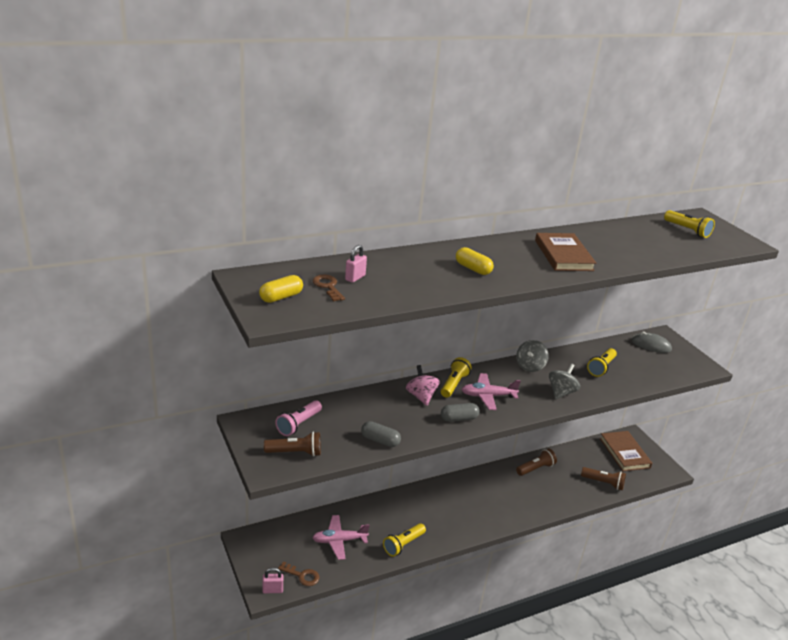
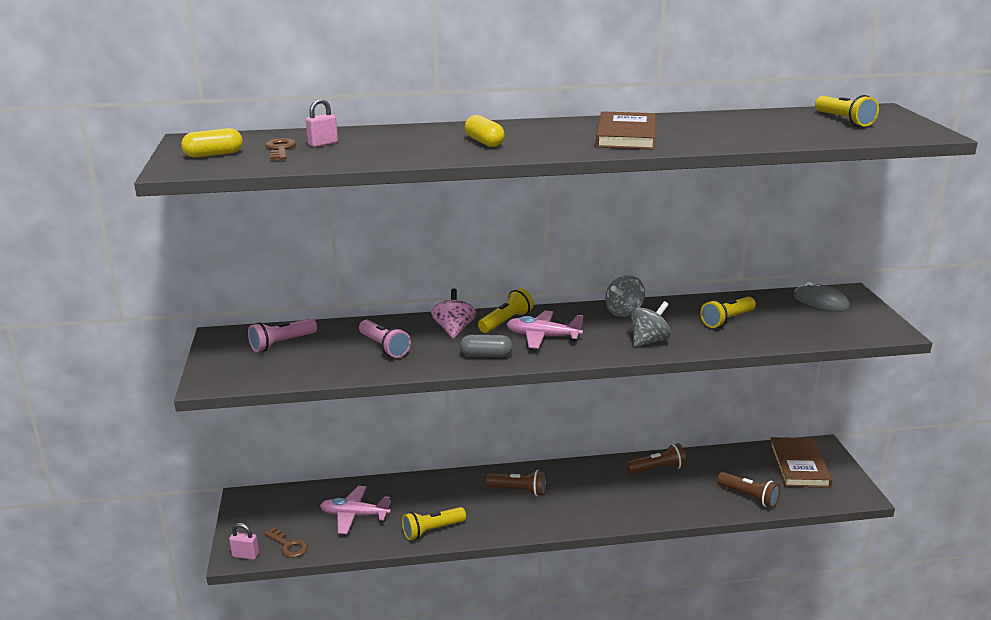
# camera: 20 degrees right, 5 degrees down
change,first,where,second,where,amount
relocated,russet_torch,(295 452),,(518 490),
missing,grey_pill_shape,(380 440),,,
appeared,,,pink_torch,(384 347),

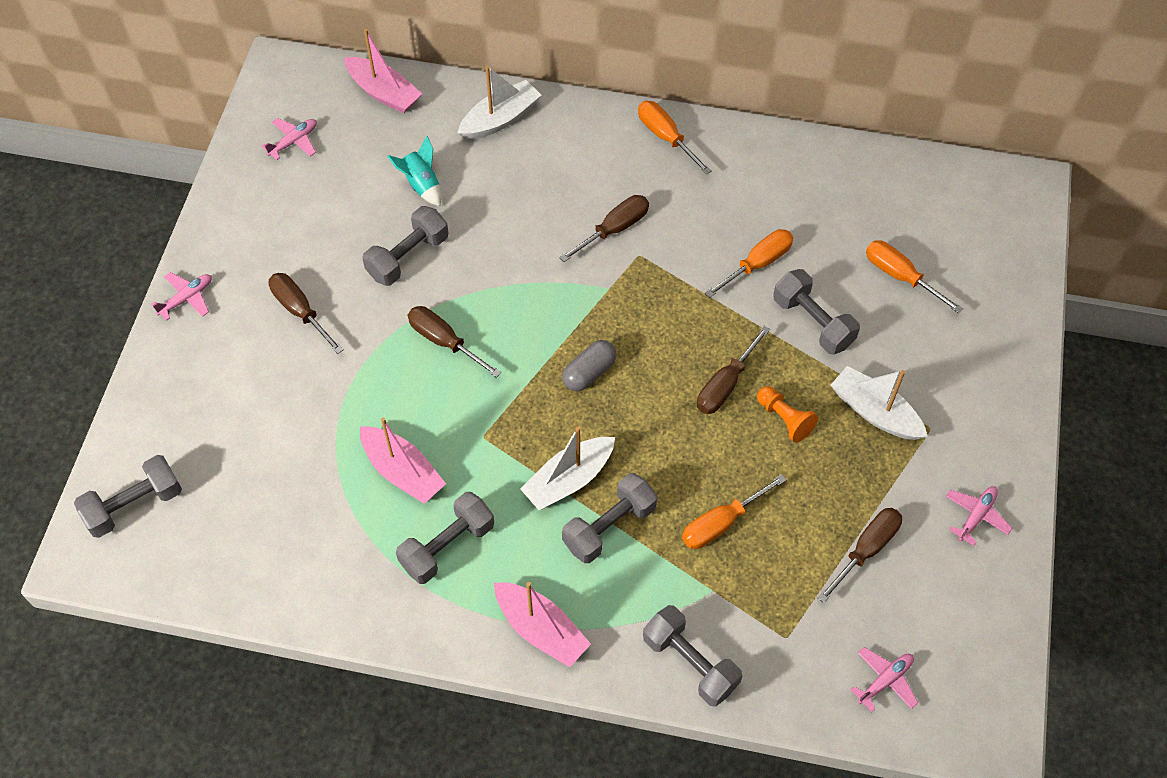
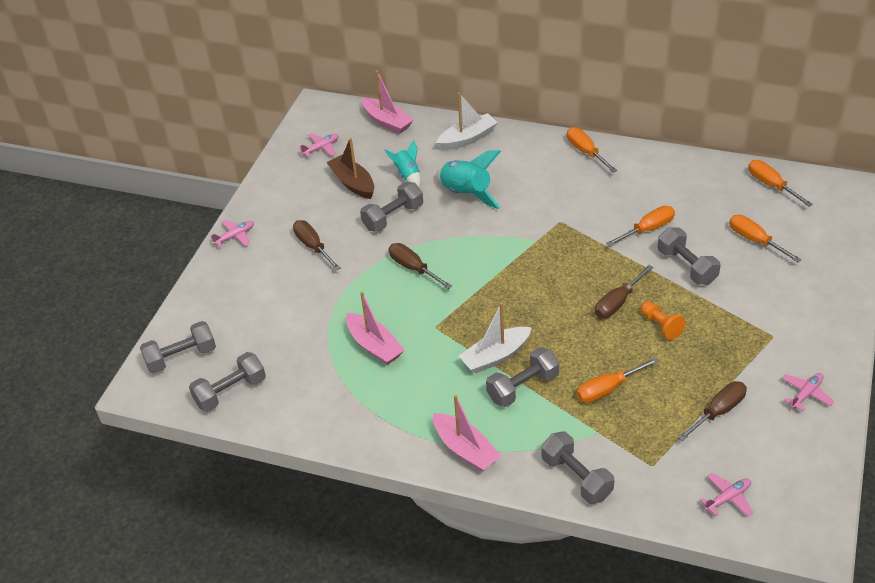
# camera: 10 degrees right, 15 degrees down
change,first,where,second,where,amount
relocated,grey_dumbbell,(447 546),,(230 392),
missing,russet_flat_screwdriver,(614 229),,,
missing,grey_pill_shape,(589 372),,,
missing,white_toy_boat,(875 412),,,
appeared,,,russet_toy_boat,(353 183),
appeared,,,teal_toy_rocket,(466 194),
appeared,,,orange_flat_screwdriver,(771 185),

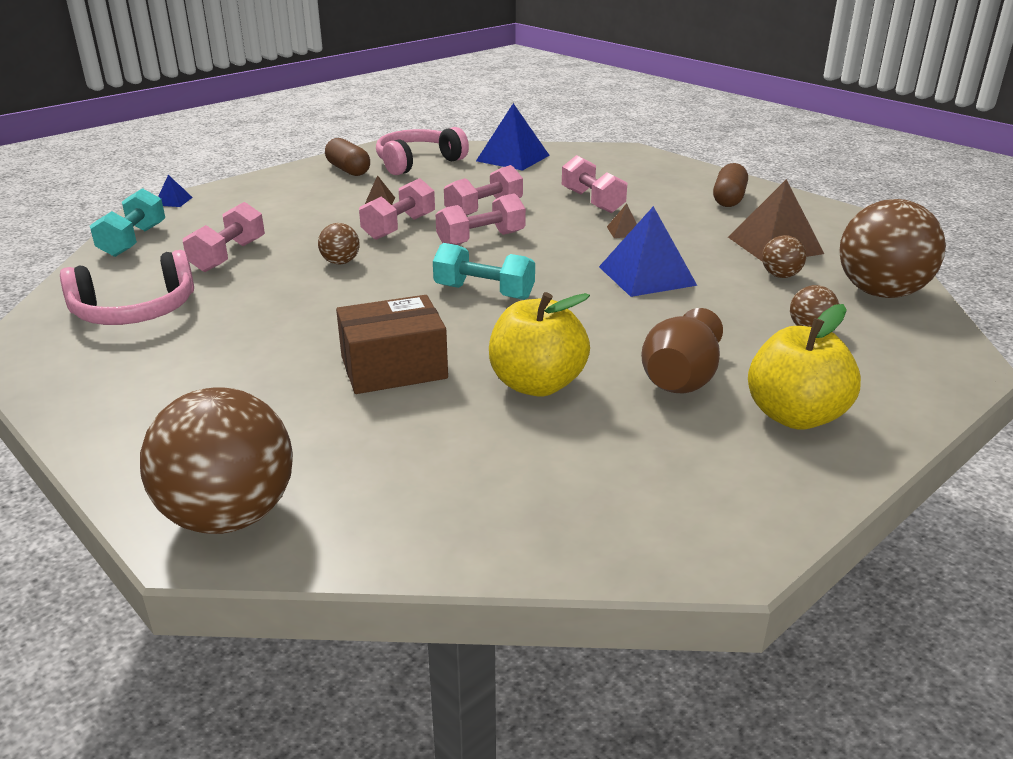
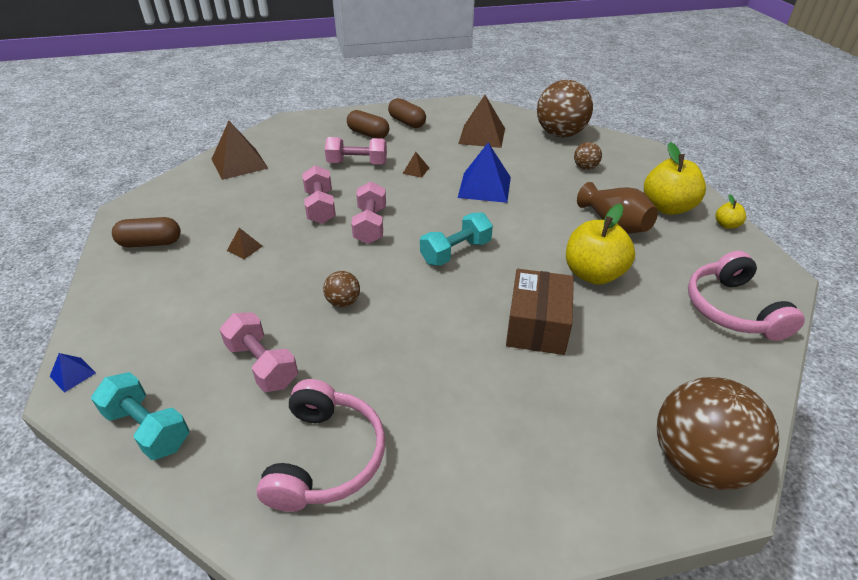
# camera: 60 degrees left, 10 degrees up
change,first,where,second,where,amount
missing,pink_dumbbell,(399 227),,,
relocated,pink_headset,(418 162),,(732 309),
colour,cobalt_solid_pyramid,(512 158),russet_solid_pyramid,(239 163),
missing,russet_ball,(780 275),,,
appeared,,,russet_pill_shape,(368 134),
appeared,,,bright_yellow_apple,(726 225),

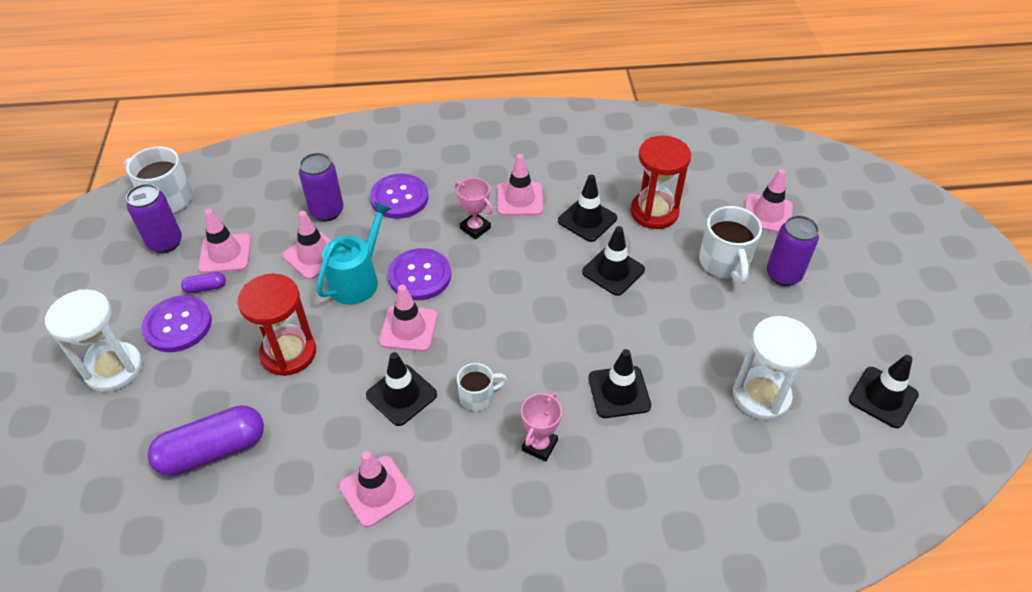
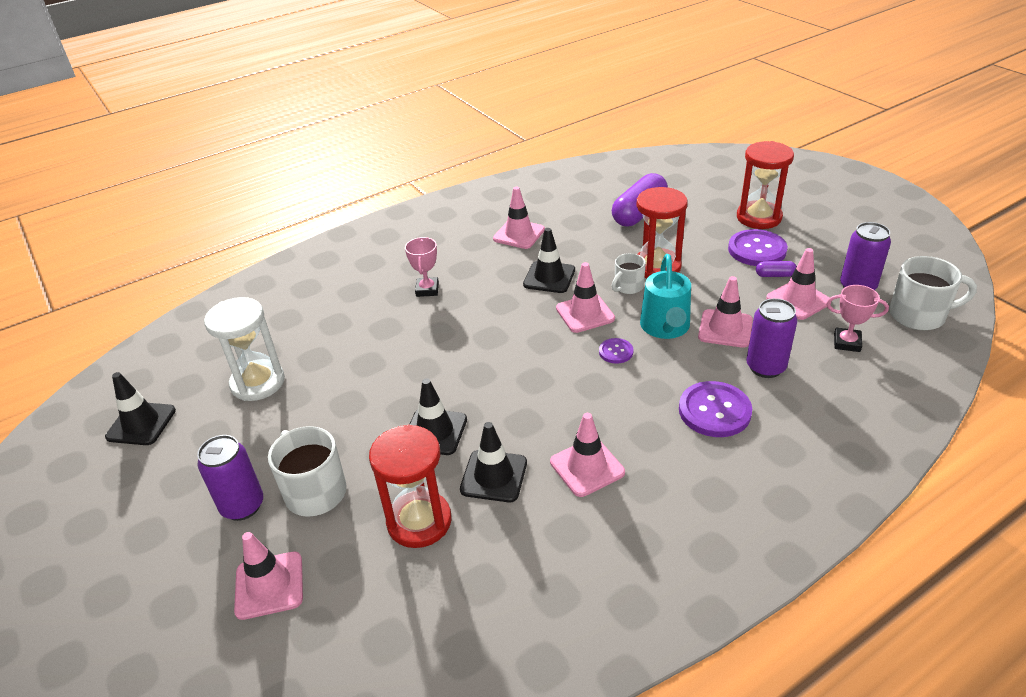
# camera: 155 degrees right, 10 degrees down
change,first,where,second,where,amount
colour,white_sand_timer,(114 369),crimson_sand_timer,(759 217),
spun,purple_pill_shape,(206 288),,(775 275),45 degrees clockwise
size,purple_shirt_button,(420 276),,(616 352),x0.53
relocated,pink_trophy,(475 228),,(847 343),
relocated,white_mug,(478 397),,(628 287),
missing,jet-black_road_cone,(619 392),,,

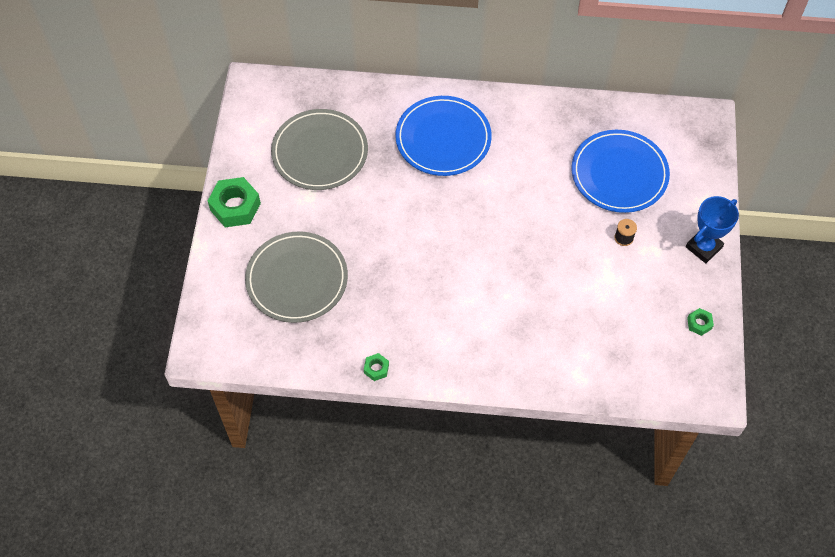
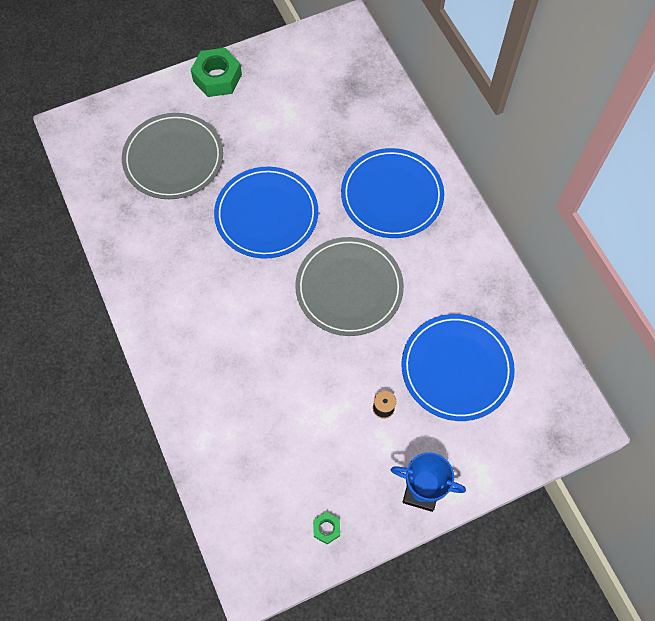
# camera: 60 degrees right, 5 degrees up
change,first,where,second,where,amount
relocated,grey_dinner_plate,(320 152),,(349 288),
missing,leaf-green_nut,(376 369),,,
appeared,,,cobalt_dinner_plate,(266 215),

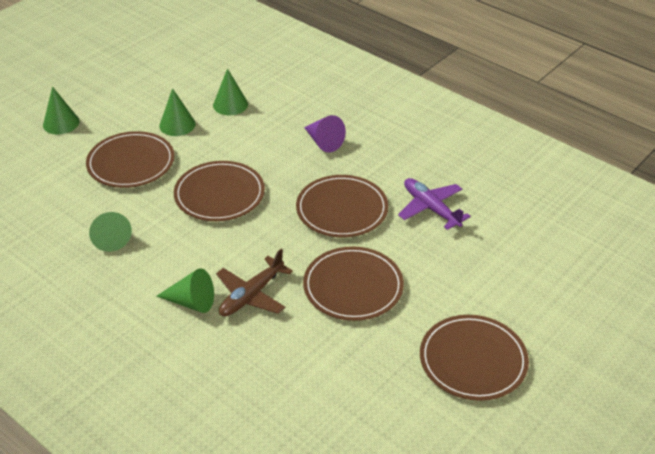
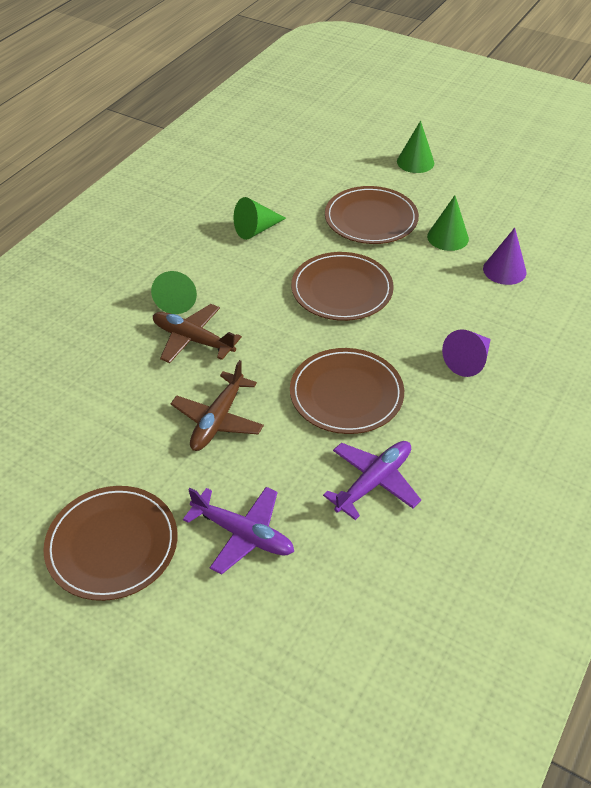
# camera: 80 degrees right, 5 degrees up
change,first,where,second,where,amount
colour,leaf-green_solid_cone,(230 104),purple_solid_cone,(504 270),
exchanged,russet_dinner_plate,(353 286),russet_aeroplane,(218 420),
appeared,,,purple_aeroplane,(243 534),

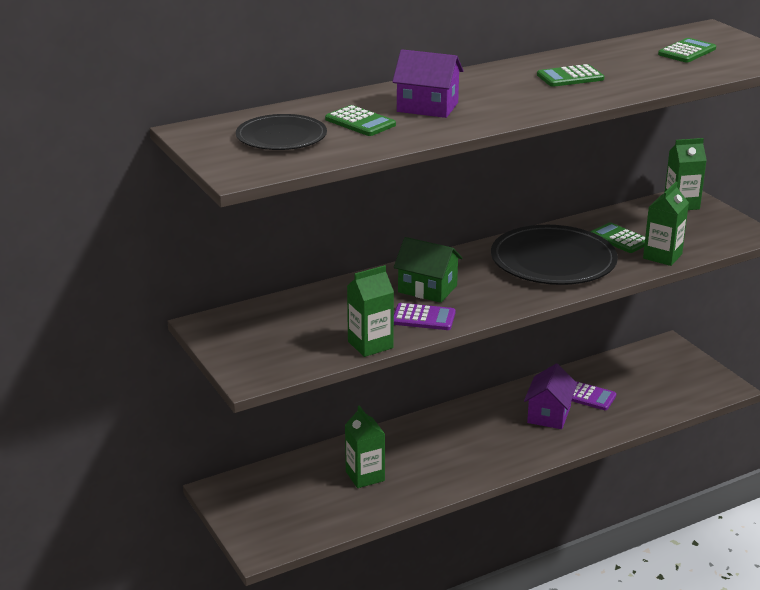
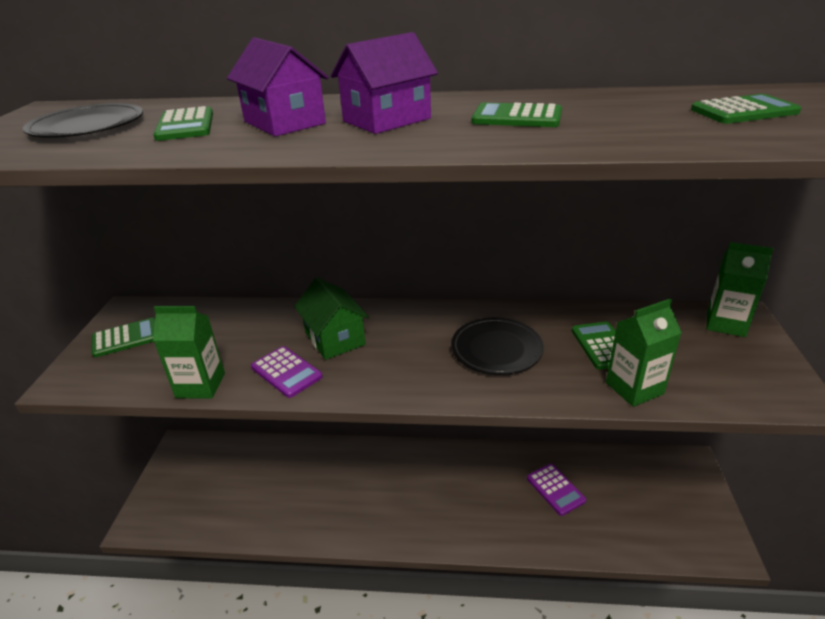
# camera: 35 degrees right, 5 degrees up
change,first,where,second,where,amount
missing,leaf-green_carton,(365 476),,,
size,jet-black_dinner_plate,(553 260),,(496 349),x0.61
relocated,purple_cottage,(549 414),,(387 120),
appeared,,,leaf-green_adding_machine,(126 338),

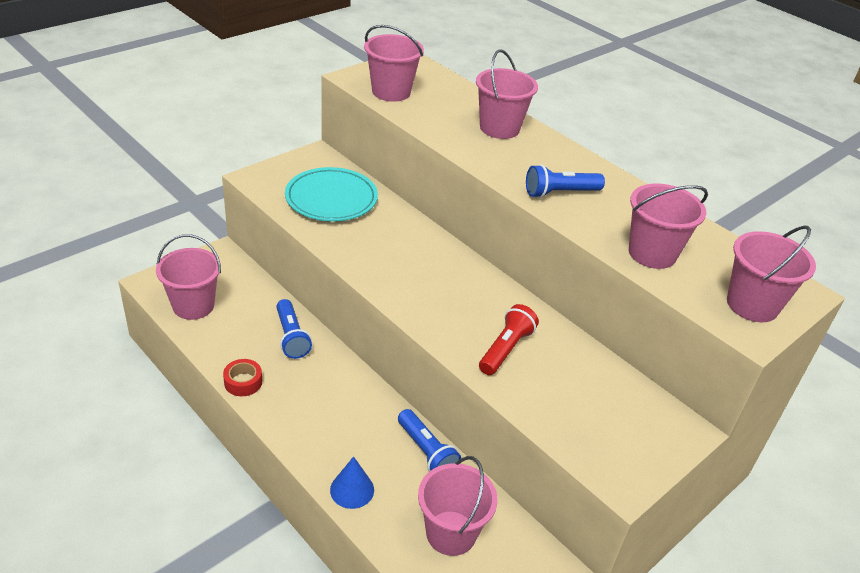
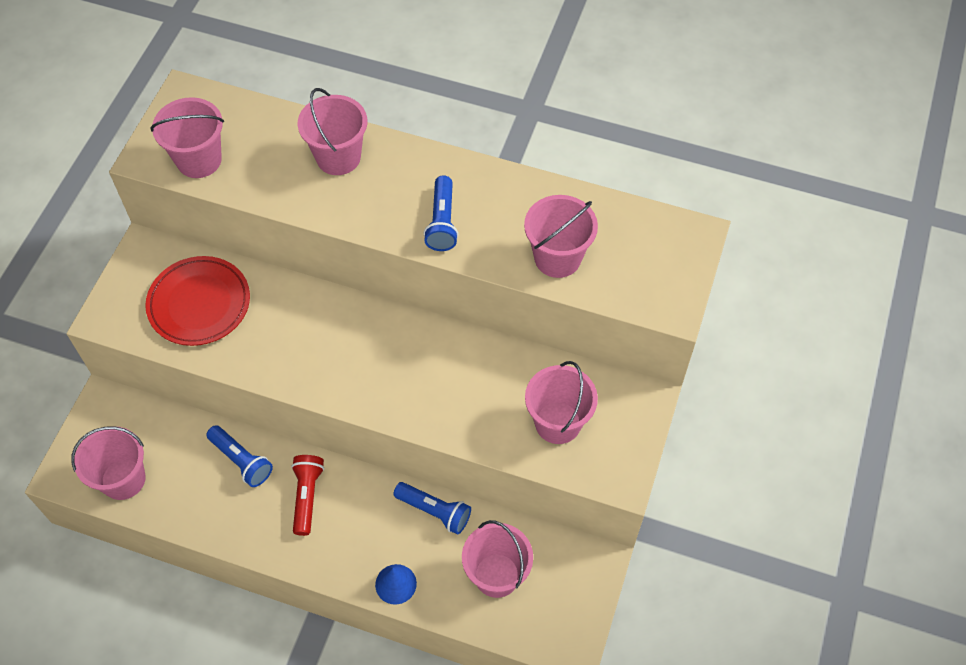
# camera: 25 degrees left, 20 degrees up
change,first,where,second,where,amount
missing,crimson_roll_of_tape,(243 382),,,
colour,teal_dinner_plate,(331 199),crimson_dinner_plate,(199 304),
relocated,crimson_torch,(505 349),,(307 496),
spun,cobalt_torch,(560 193),,(442 222),45 degrees counterclockwise
relocated,pink_pail,(752 305),,(558 422),

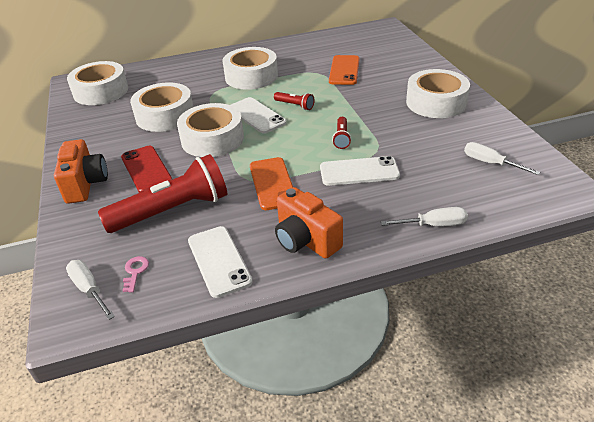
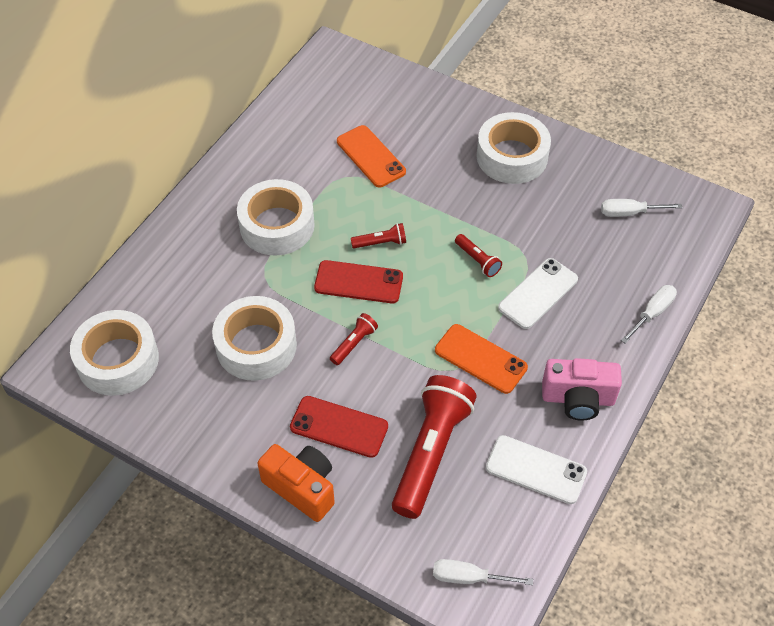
# camera: 45 degrees left, 15 degrees up
change,first,where,second,where,amount
missing,pink_key,(135 272),,,
exchanged,white_roll_of_tape,(212 139),crimson_torch,(354 343),
colour,white_mobile_phone,(256 115),crimson_mobile_phone,(358 282),
colour,orange_compact_camera,(306 240),pink_compact_camera,(578 399),

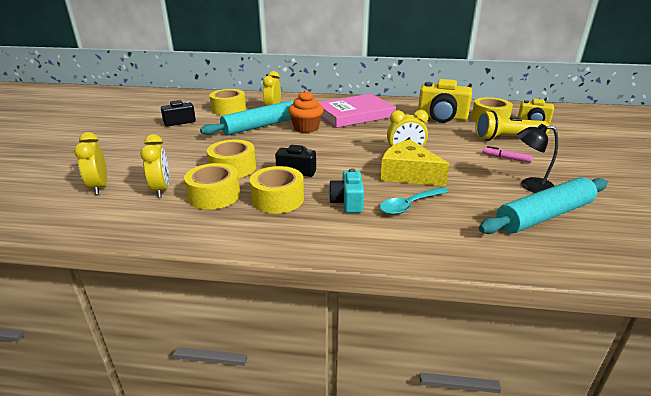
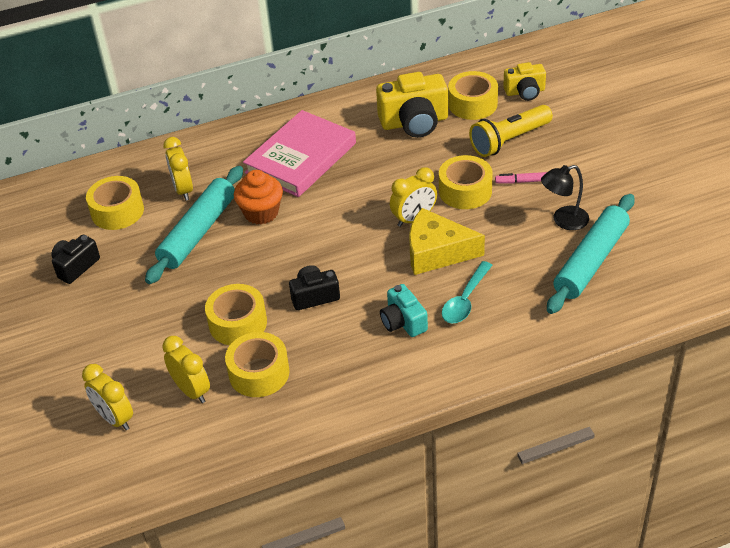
# camera: 25 degrees left, 15 degrees up
change,first,where,second,where,amount
relocated,bright_yellow_roll_of_tape,(278 199),,(465 191),

